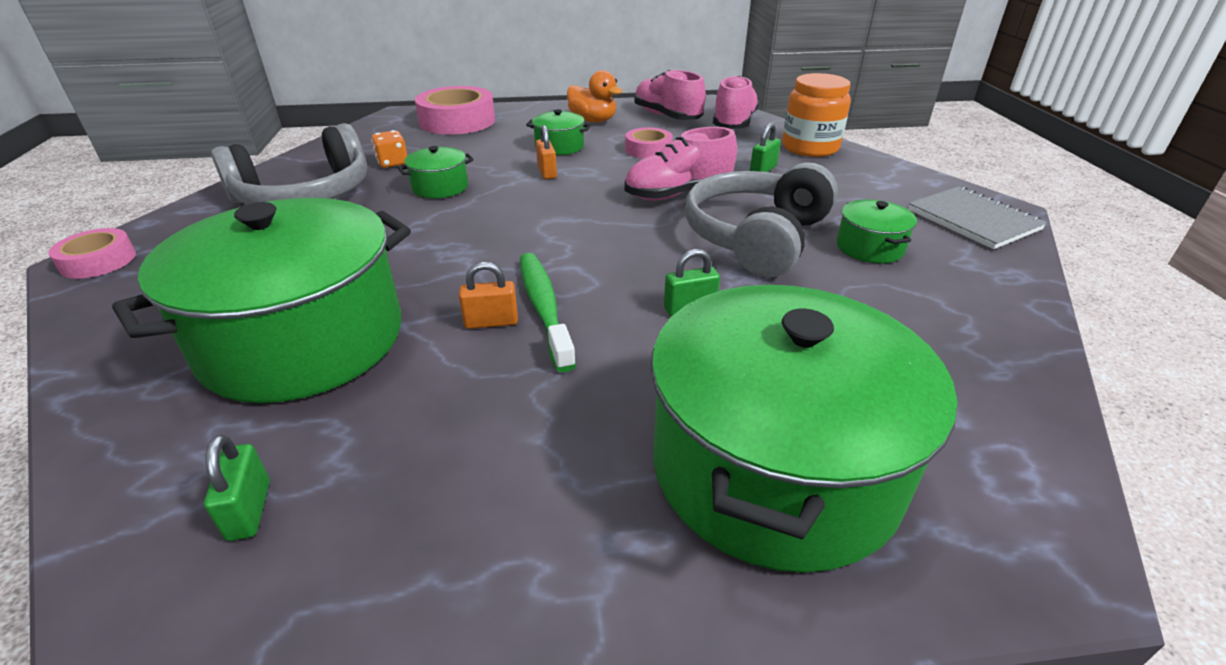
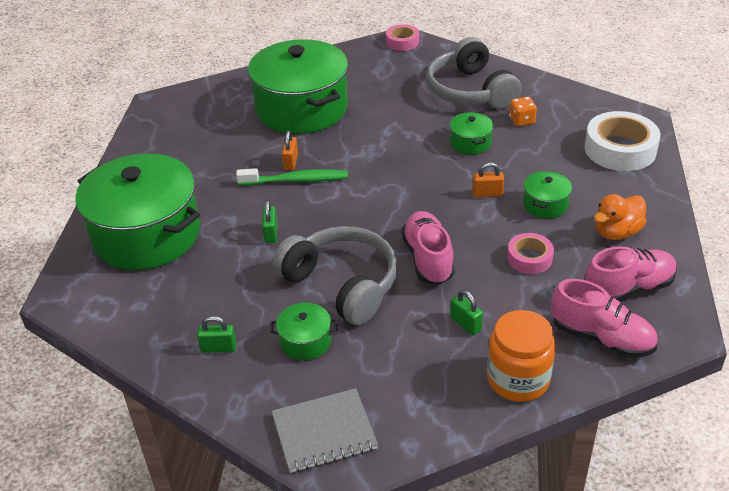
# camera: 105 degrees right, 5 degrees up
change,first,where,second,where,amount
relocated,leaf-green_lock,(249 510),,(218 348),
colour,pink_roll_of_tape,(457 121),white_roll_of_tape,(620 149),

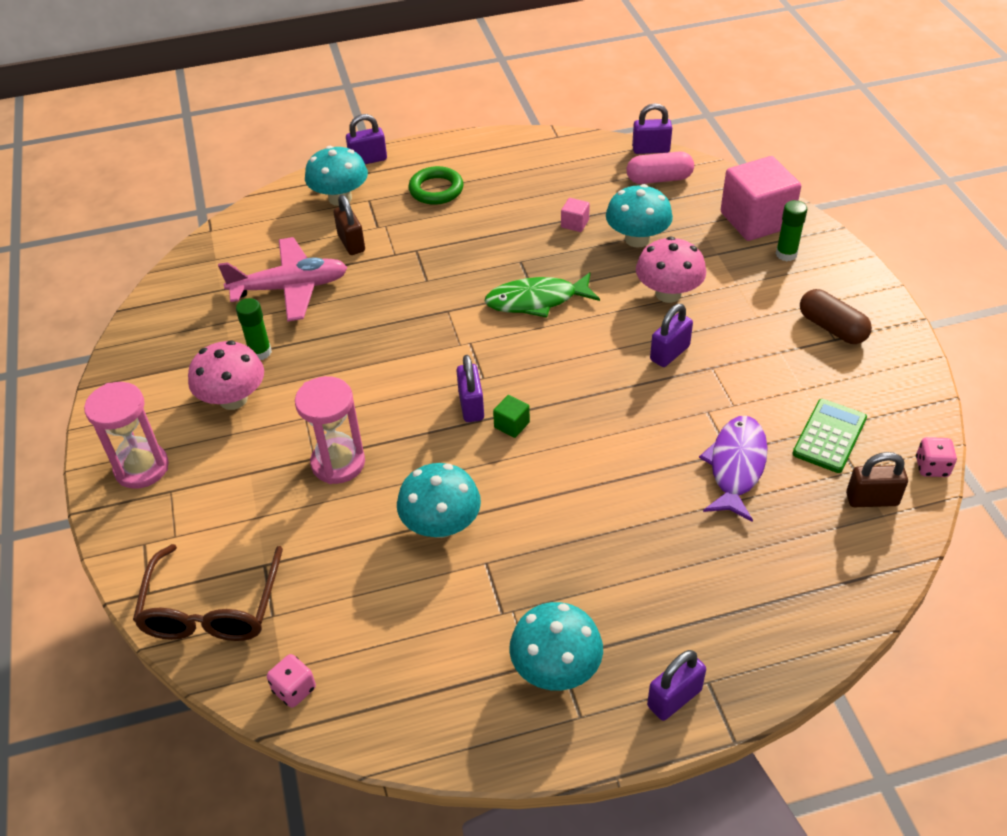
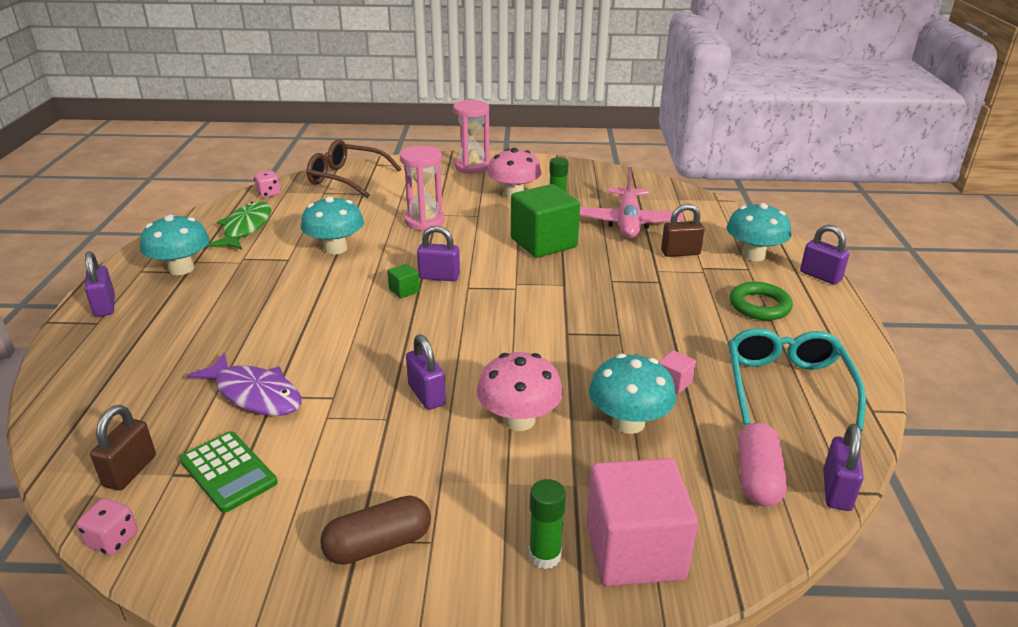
# camera: 105 degrees right, 15 degrees down
change,first,where,second,where,amount
spun,purple_lock,(368 160),,(820 276),45 degrees counterclockwise
relocated,leaf-green_fish_figure,(536 300),,(245 228),
appeared,,,leaf-green_cube,(543 243),
appeared,,,teal_glasses,(787 385),

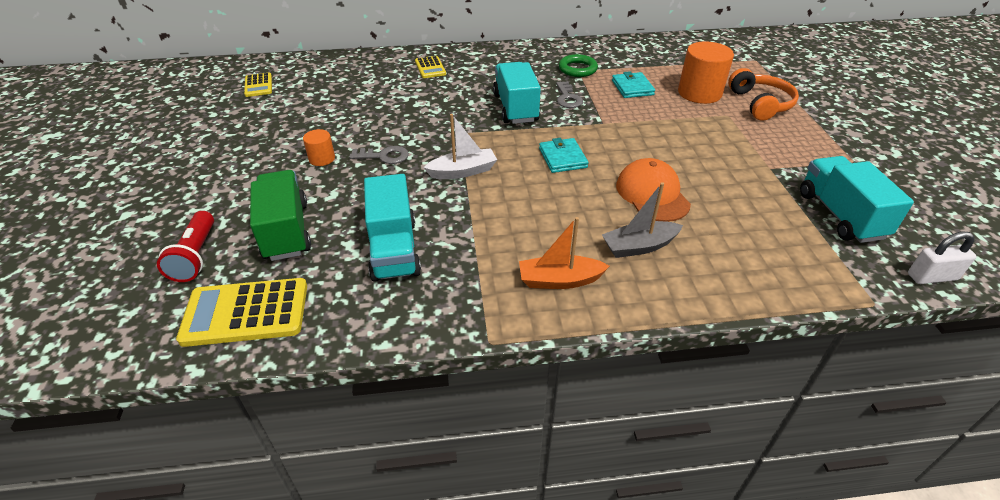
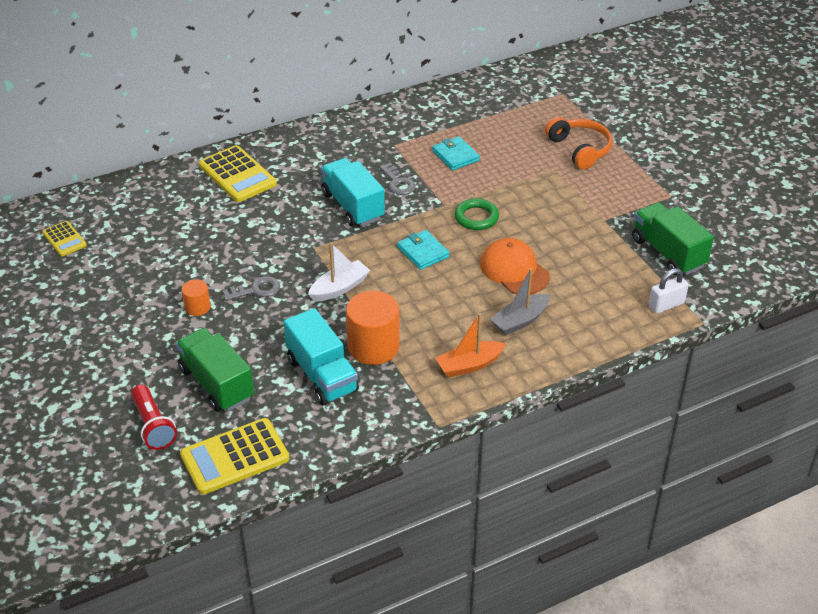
# camera: 20 degrees left, 0 degrees up
change,first,where,second,where,amount
size,bright_yellow_adding_machine,(430 68),,(237 175),x1.78
relocated,leaf-green_torus,(577 69),,(476 217),
relocated,orange_solid_cylinder,(699 93),,(373 347),
colour,teal_truck,(840 215),leaf-green_truck,(668 253),
relocated,white_lock,(932 277),,(666 305),

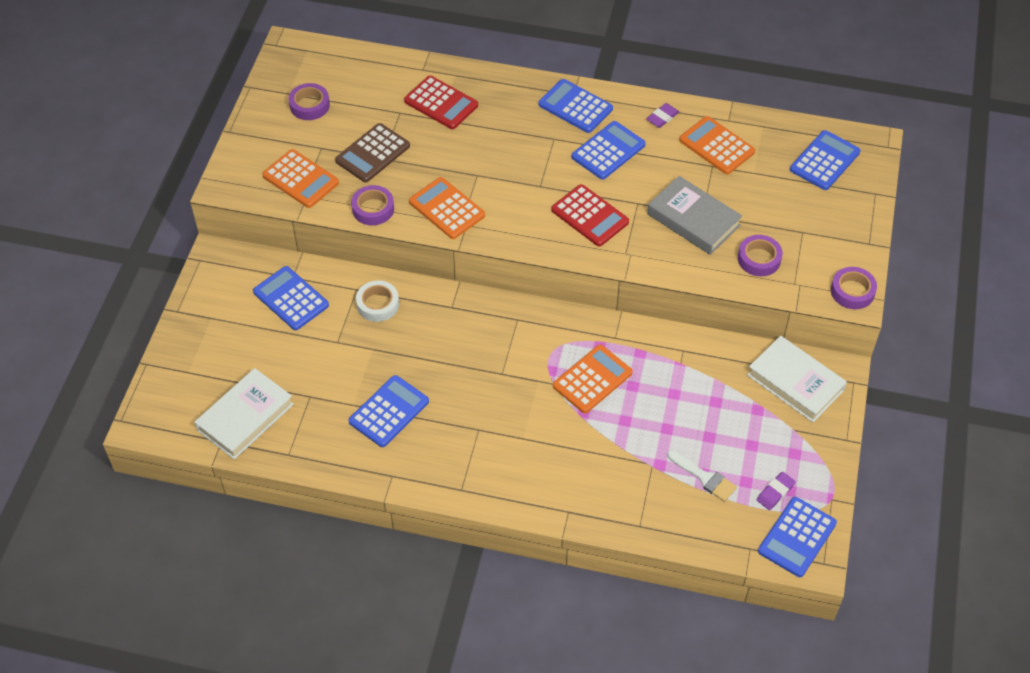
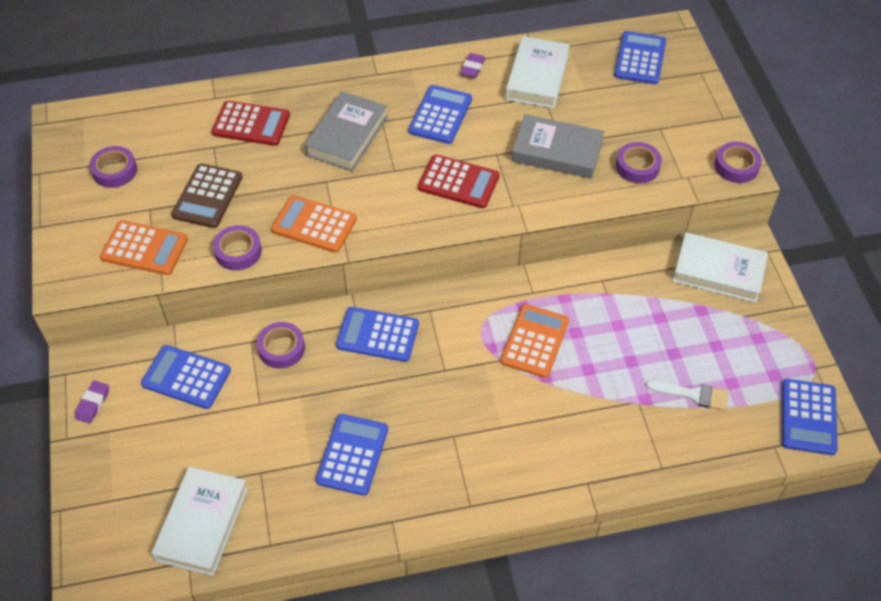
# camera: 25 degrees left, 0 degrees up
change,first,where,second,where,amount
colour,white_roll_of_tape,(378 304),purple_roll_of_tape,(281 348),
relocated,cobalt_adding_machine,(575 107),,(378 335),
exchanged,orange_adding_machine,(716 146),white_hardcover,(537 77),
relocated,purple_pencil_eraser,(775 492),,(93 404),
appeared,,,grey_hardcover,(347 136),

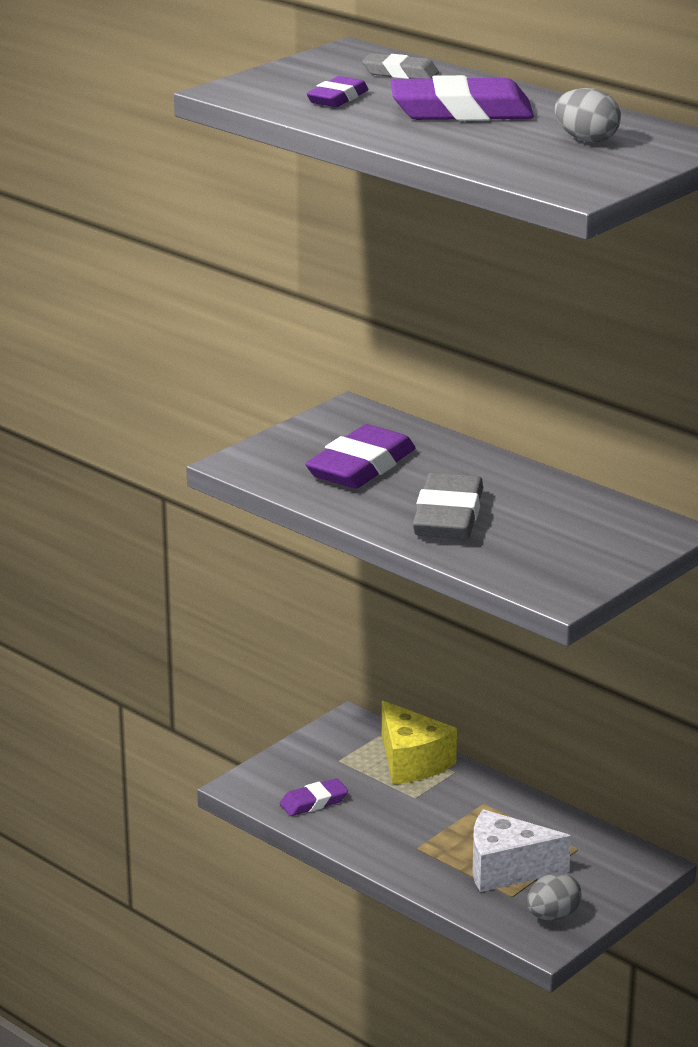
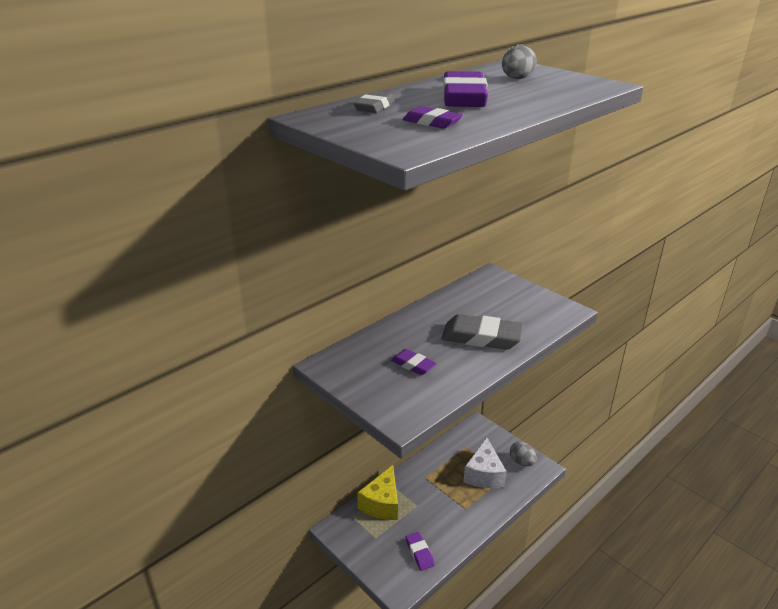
# camera: 85 degrees left, 5 degrees up
change,first,where,second,where,amount
size,purple_pencil_eraser,(361 467),,(413 365),x0.54
spun,bright_yellow_cheese,(411 762),,(382 503),135 degrees clockwise

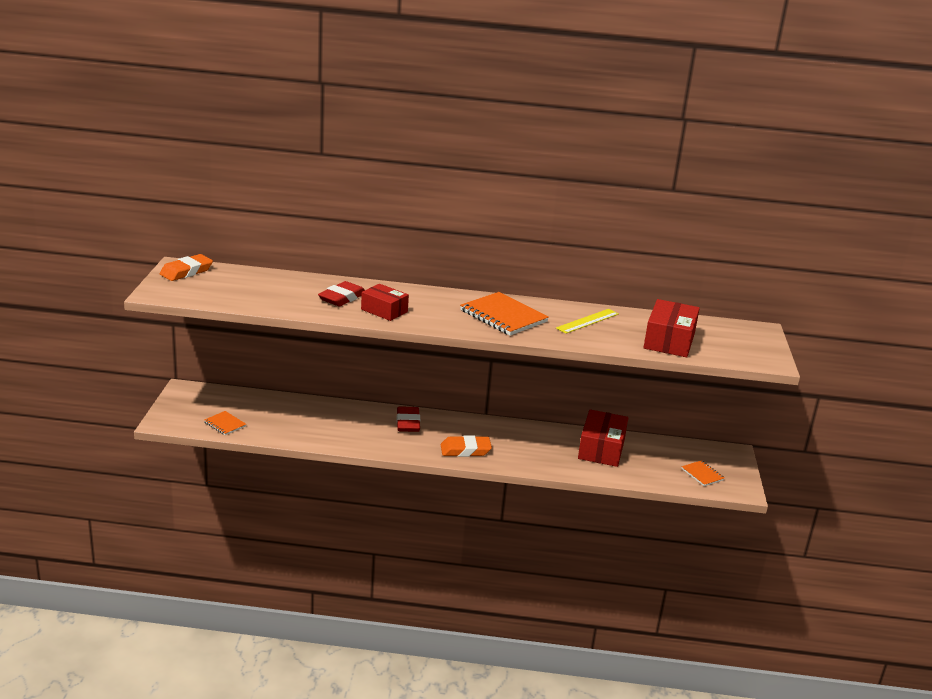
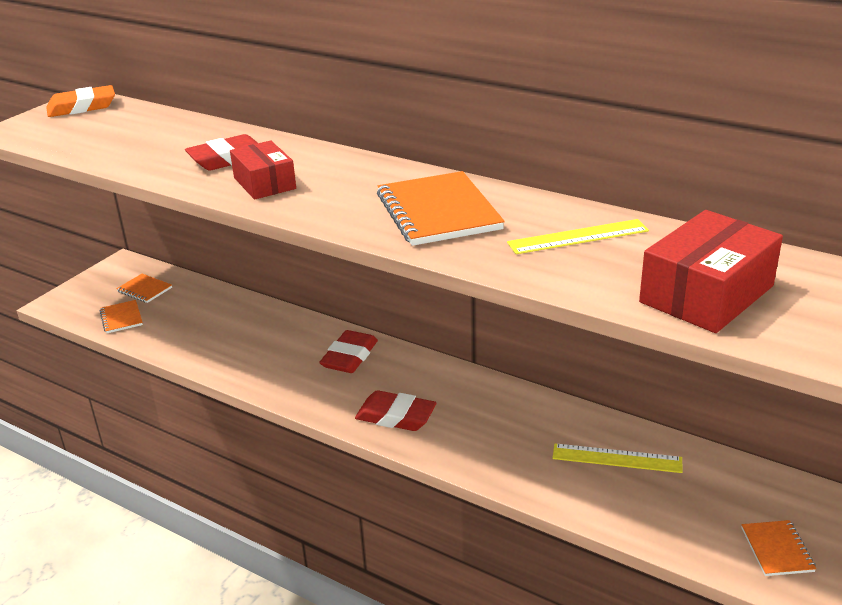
# camera: 30 degrees right, 5 degrees up
change,first,where,second,where,amount
colour,orange_pencil_eraser,(465 450),crimson_pencil_eraser,(396 416),
exchanged,crimson_box,(601 449),bright_yellow_straightedge,(617 458),
appeared,,,orange_exercise_book,(144 290),

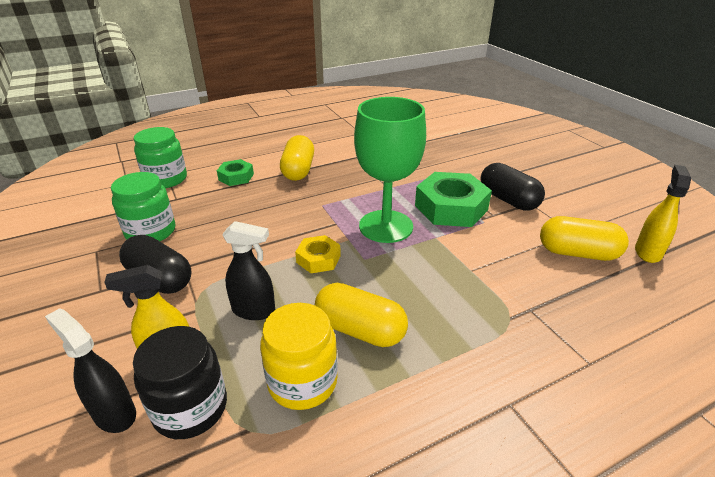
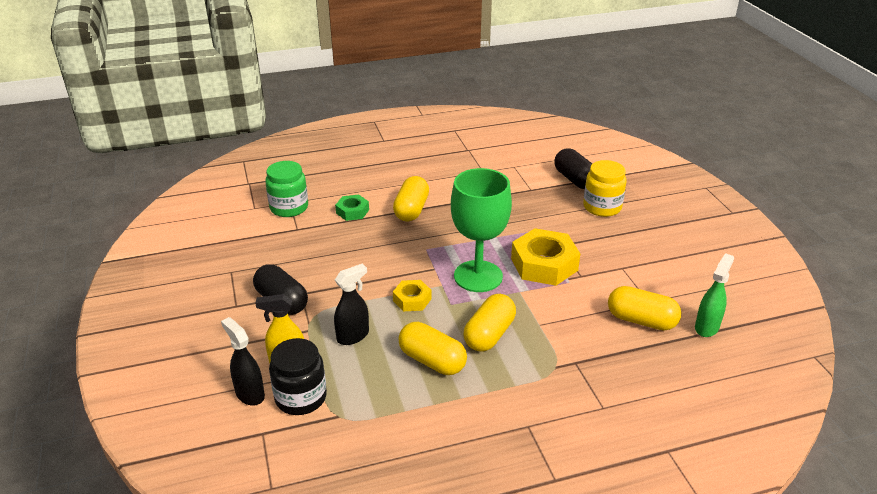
# camera: 10 degrees right, 0 degrees up
change,first,where,second,where,amount
missing,leaf-green_jam_jar,(151 232),,,
spun,jet-black_spray_bottle,(254 310),,(353 336),60 degrees counterclockwise
relocated,bright_yellow_jam_jar,(302 382),,(602 207),
colour,leaf-green_nut,(451 207),bright_yellow_nut,(544 264),
relocated,jet-black_pill_shape,(508 200),,(574 179),
colour,bright_yellow_spray_bottle,(647 252),leaf-green_spray_bottle,(707 327),
appeared,,,bright_yellow_pill_shape,(489 334),

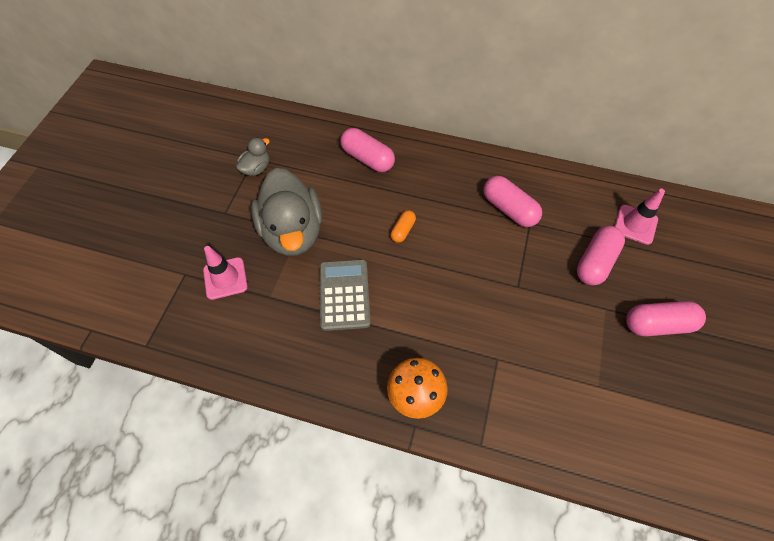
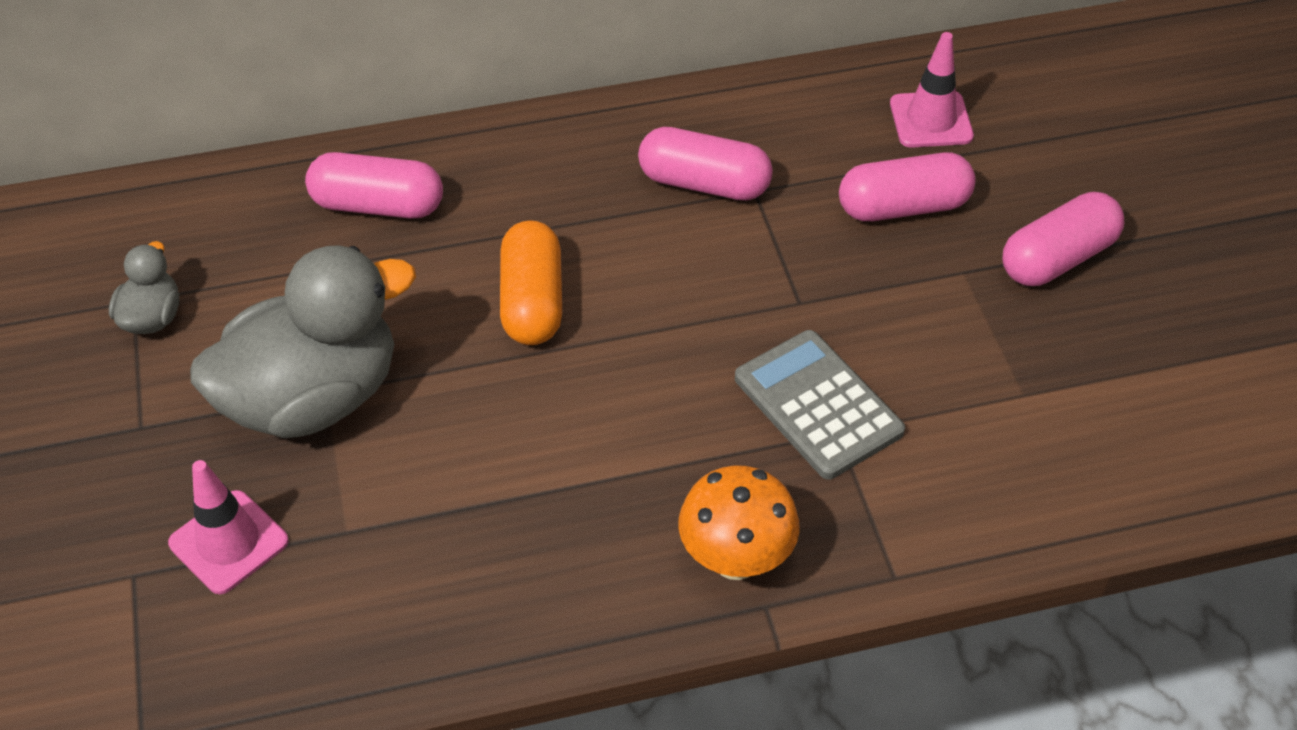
# camera: 30 degrees left, 10 degrees down
change,first,where,second,where,amount
spun,grey_toy_duck,(292 232),,(313 398),75 degrees counterclockwise
relocated,grey_adding_machine,(344 295),,(818 405),
size,orange_pill_shape,(403 230),,(532 301),x1.79
spun,pink_pill_shape,(595 262),,(903 207),75 degrees clockwise

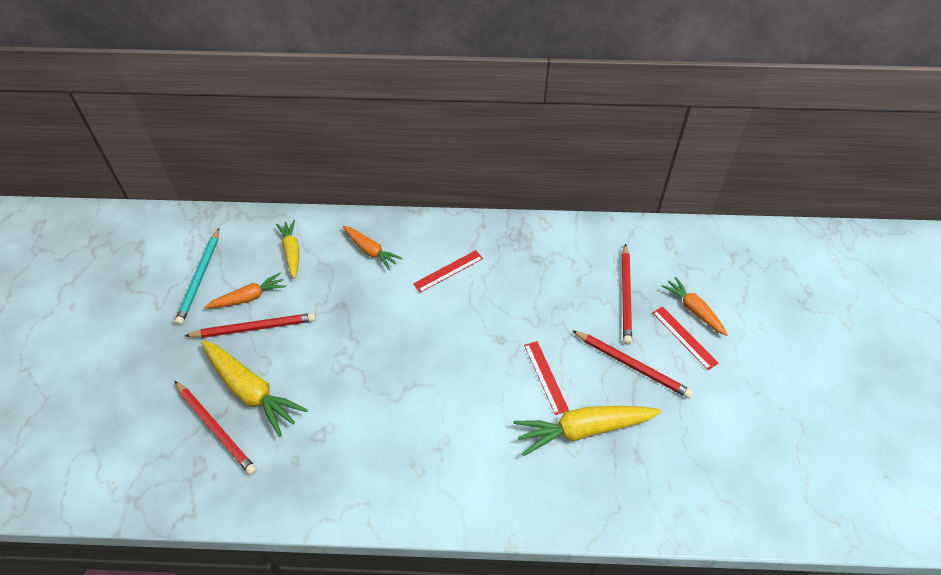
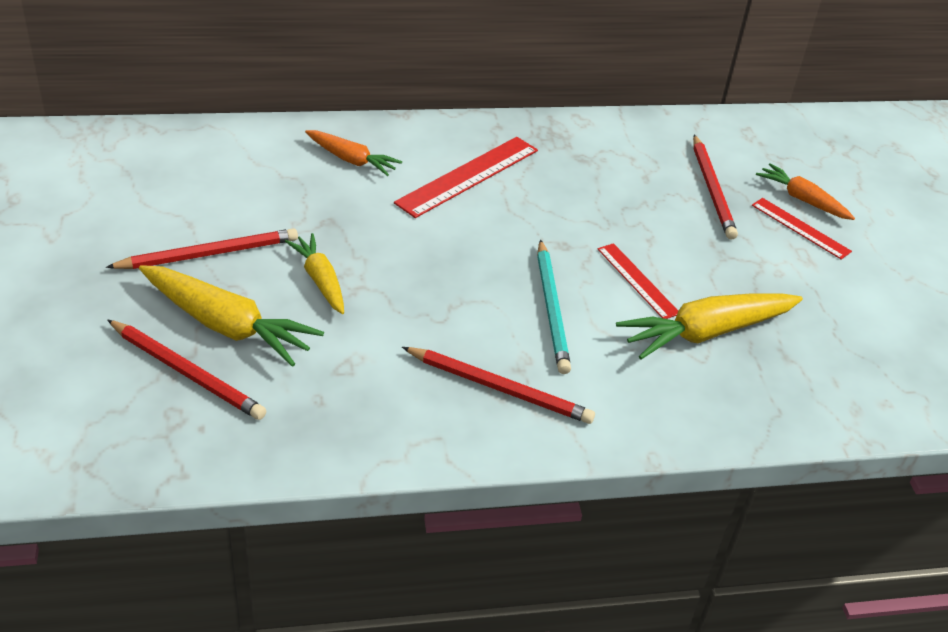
# camera: 15 degrees left, 10 degrees down
change,first,where,second,where,amount
relocated,teal_lead_pencil,(200 278),,(552 309),
missing,orange_toy_carrot,(248 297),,,
relocated,bright_yellow_toy_carrot,(292 252),,(320 280),
size,crimson_straightedge,(448 271),,(468 176),x1.64
relocated,crimson_lead_pencil,(632 365),,(499 388),

